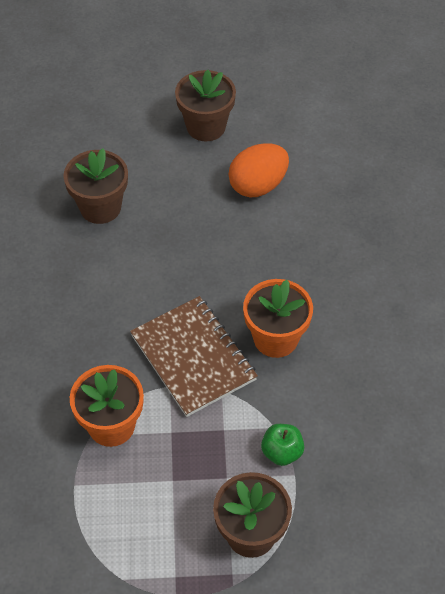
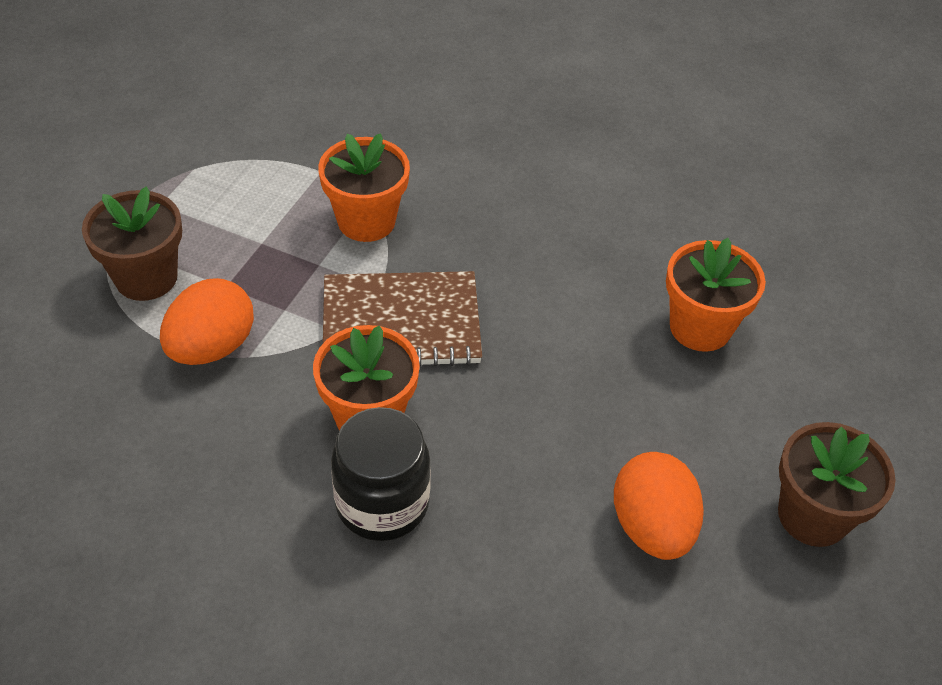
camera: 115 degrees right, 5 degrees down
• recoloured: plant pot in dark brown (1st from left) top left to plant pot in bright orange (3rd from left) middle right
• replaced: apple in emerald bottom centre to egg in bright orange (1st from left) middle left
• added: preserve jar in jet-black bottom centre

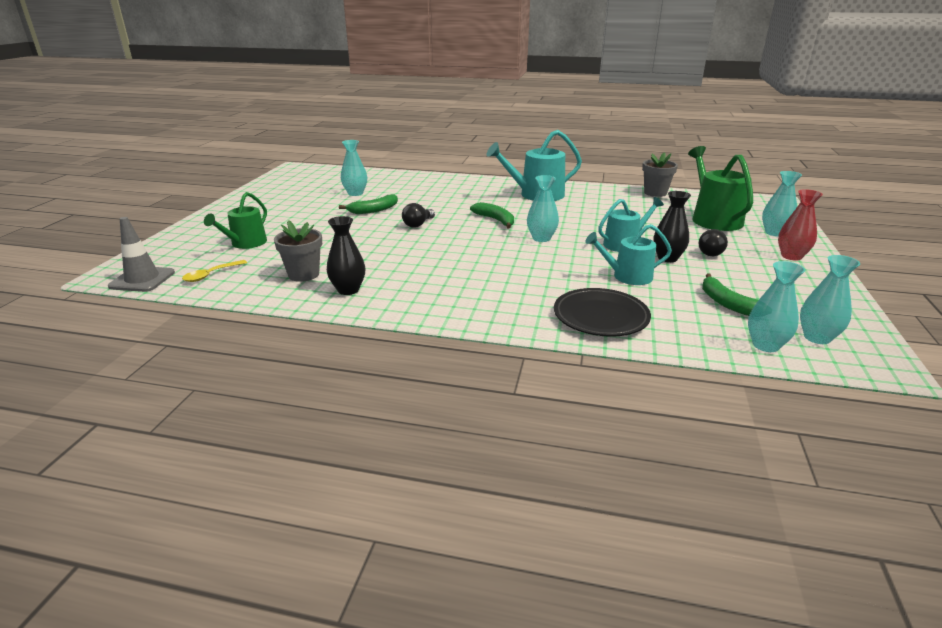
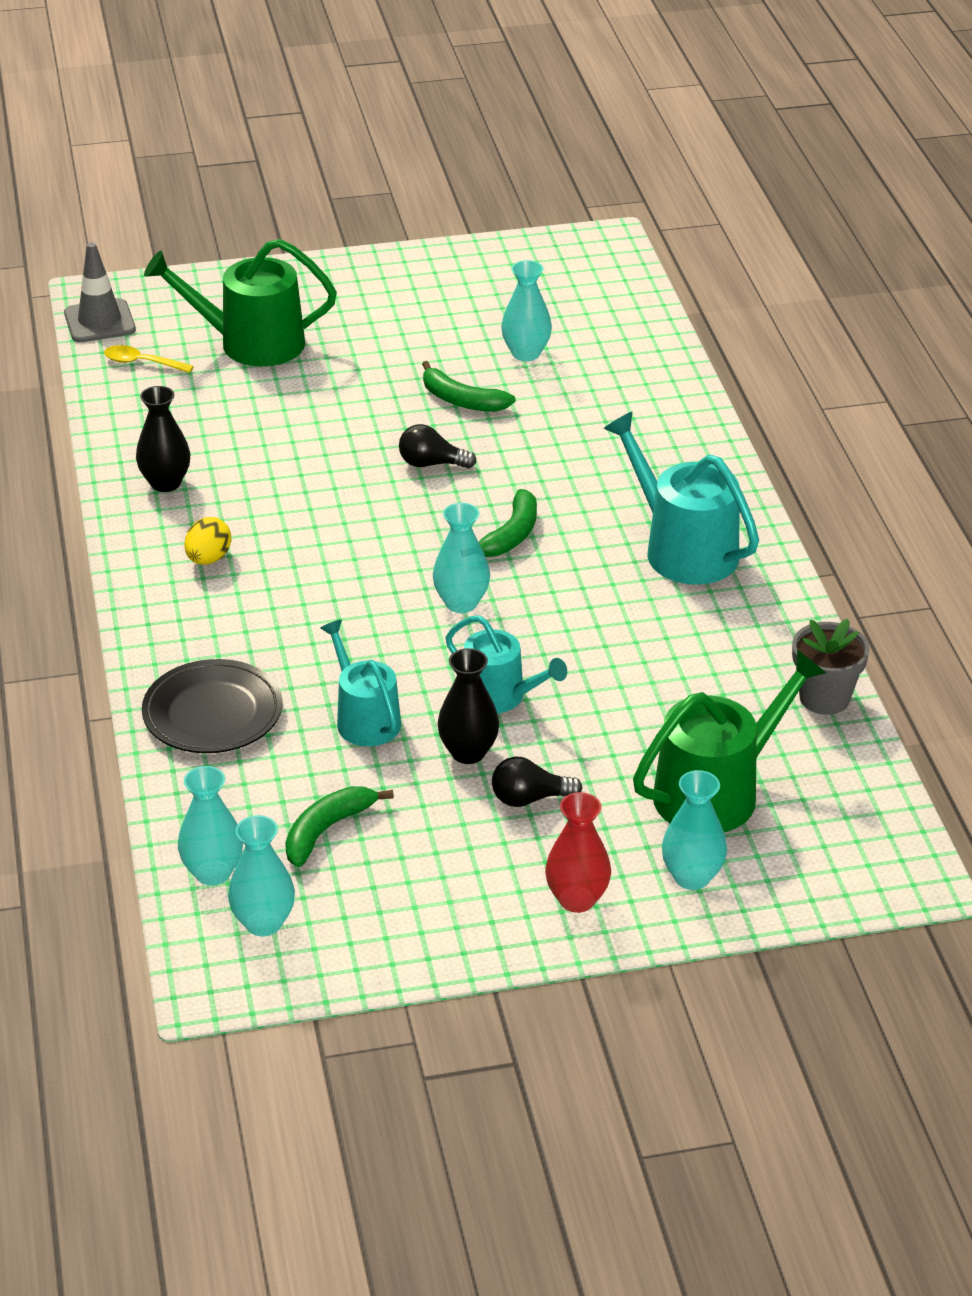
camera: 65 degrees right, 10 degrees up
• resized: sprinkling can in emerald (1st from left) middle left = top left x1.56
• removed: plant pot in grey (1st from left) middle left
• added: egg in yellow middle left

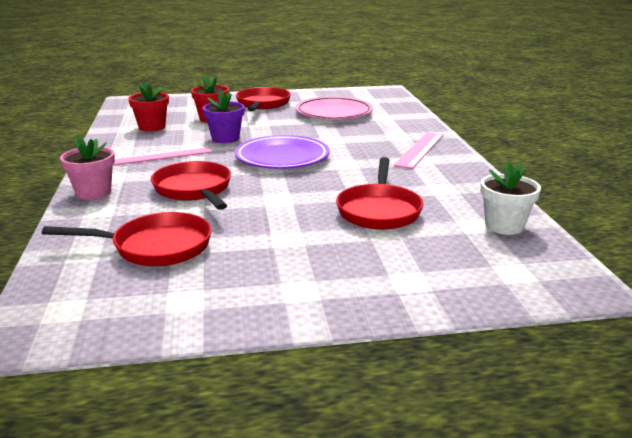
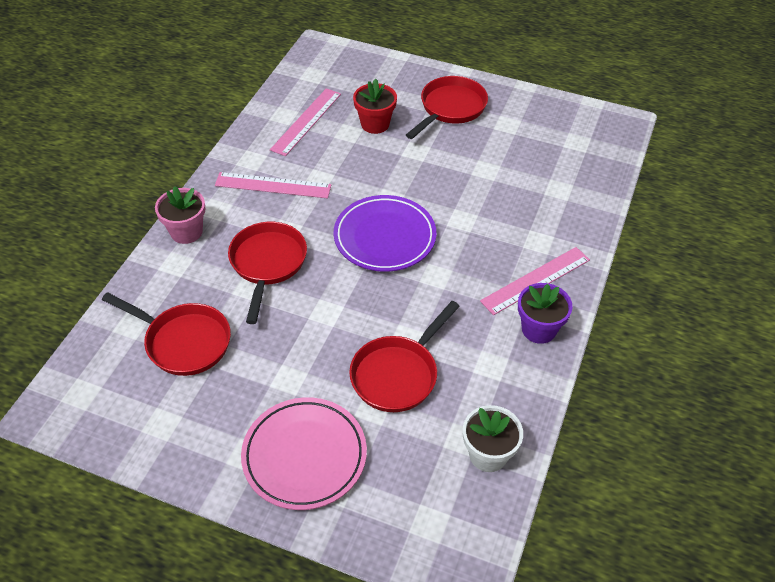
camera: 30 degrees right, 25 degrees up
• replaced: plant pot in scarlet (1st from left) top left to ruler in rosy (2nd from left) top centre
• moved: plant pot in royal purple top centre to middle right
• moved: flat dish in rosy top centre to bottom centre

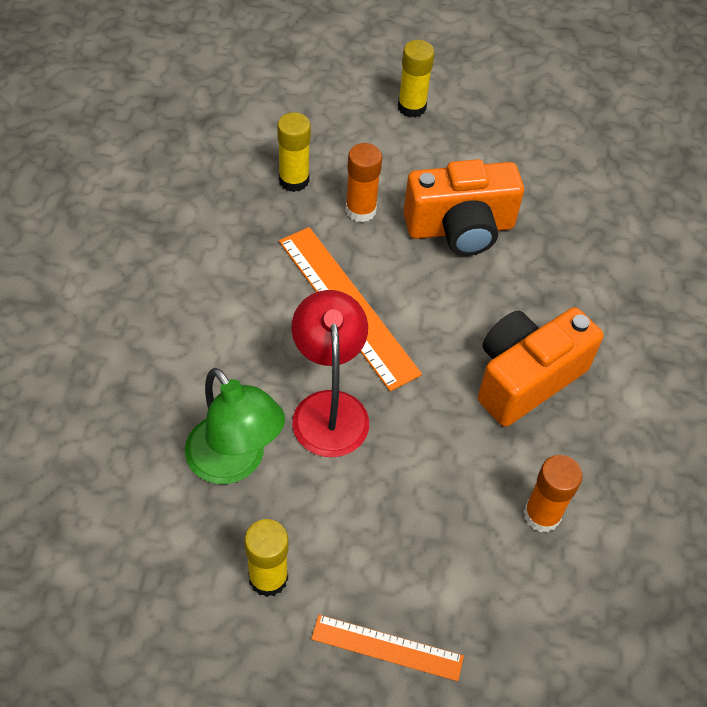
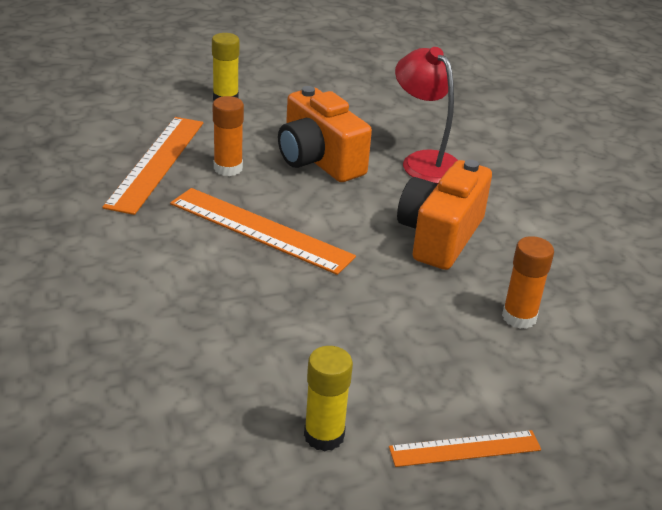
camera: 25 degrees left, 20 degrees down
• replaced: glue in yellow (2nd from left) top centre to ruler in bright orange (1st from left) top left
• turned: camera in bright orange (1st from left) top centre = top centre 90 degrees clockwise
• moved: desk lamp in scarlet centre to top centre
• removed: desk lamp in emerald middle left

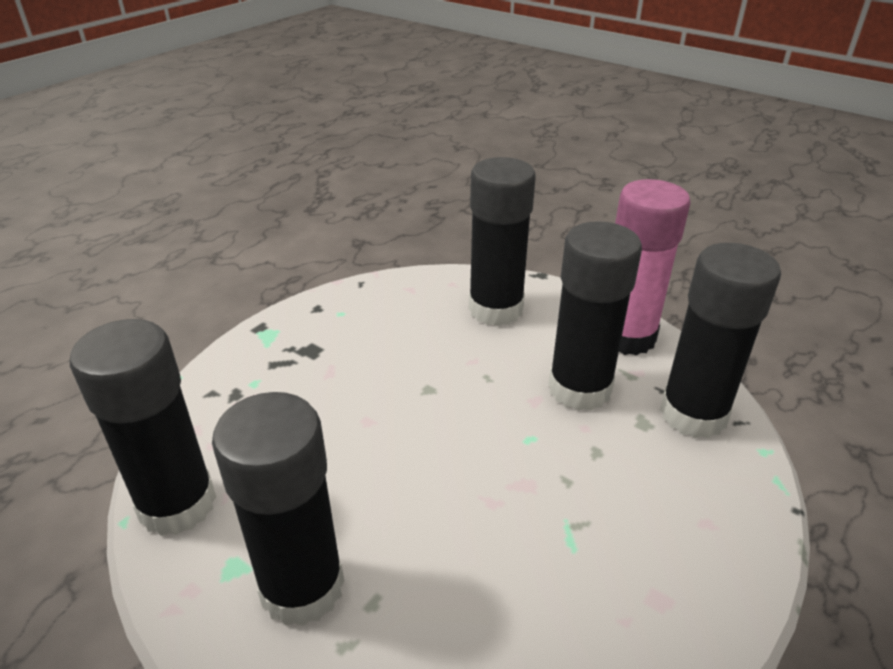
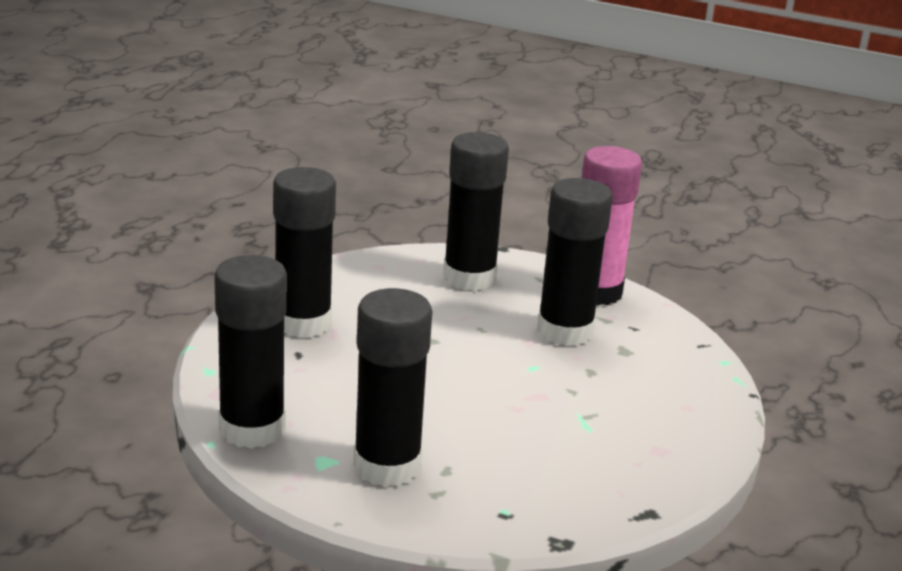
camera: 15 degrees left, 10 degrees down
• moved: glue in jet-black (5th from left in the first image) middle right to glue in jet-black (2nd from left) centre

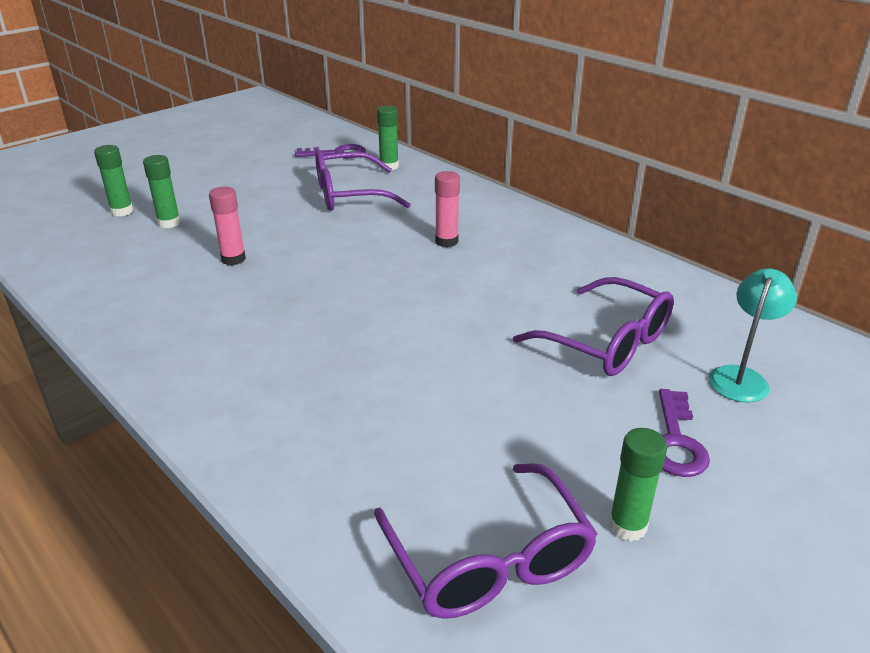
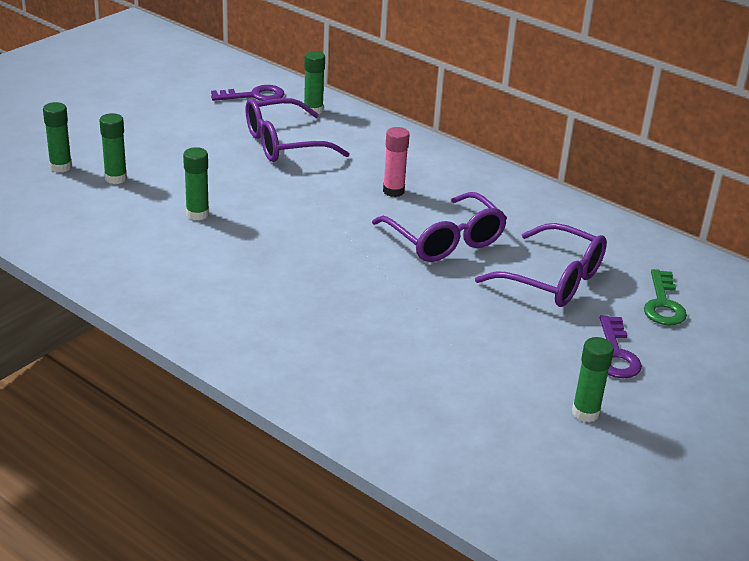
camera: 10 degrees left, 0 degrees up
• recoloured: glue in rosy (1st from left) middle left to glue in emerald (3rd from left) top left
• replaced: desk lamp in aqua middle right to key in emerald middle right
• moved: eyeglasses in royal purple (2nd from left) bottom centre to centre

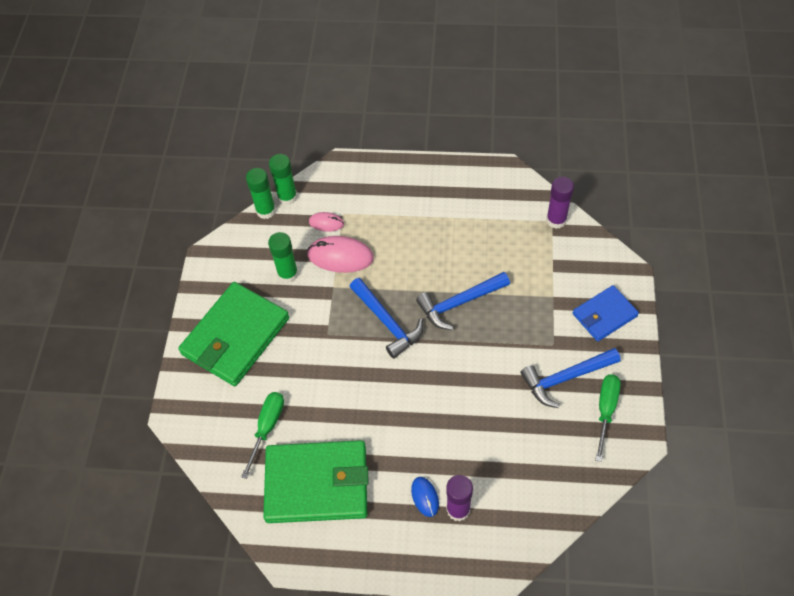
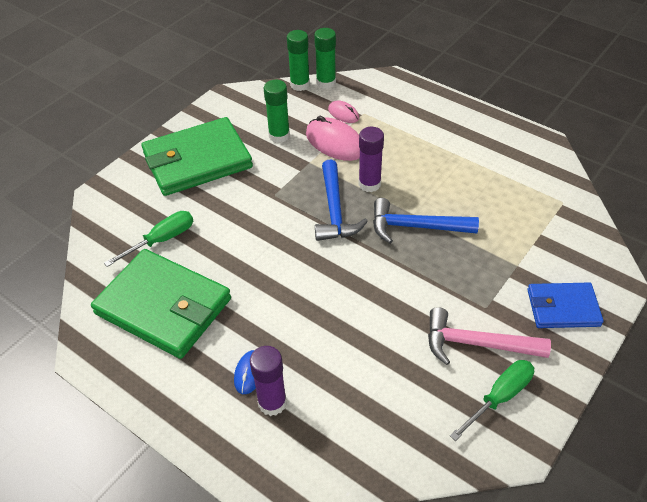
camera: 30 degrees right, 10 degrees down
• moved: glue in royal purple (2nd from left) middle right to top centre
• recoloured: carpenter's hammer in royal blue (3rd from left) middle right to carpenter's hammer in rosy bottom right

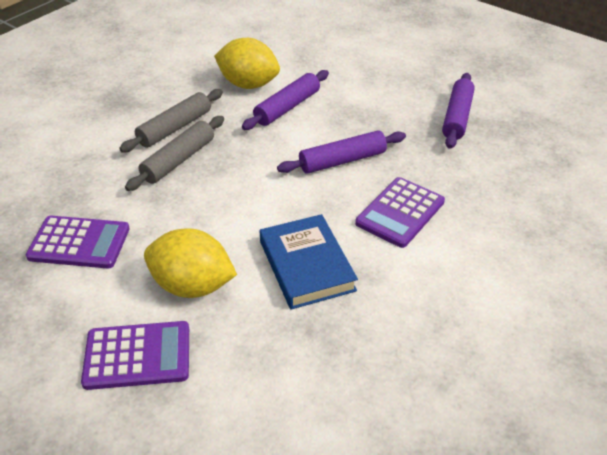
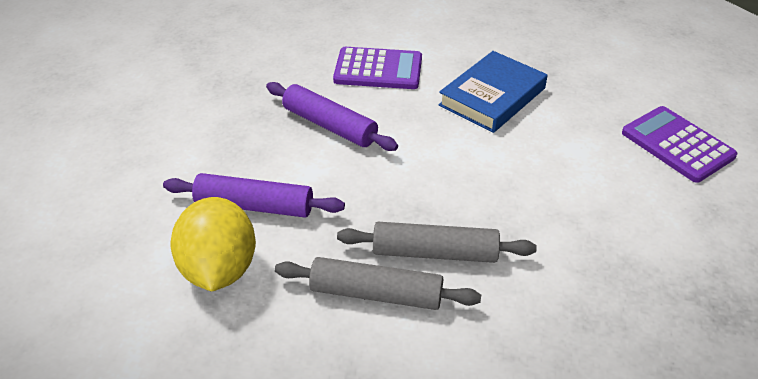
camera: 120 degrees left, 0 degrees up
• removed: rolling pin in royal purple (3rd from left) top right
• removed: pocket calculator in royal purple (1st from left) middle left
• removed: lemon in yellow (1st from left) middle left

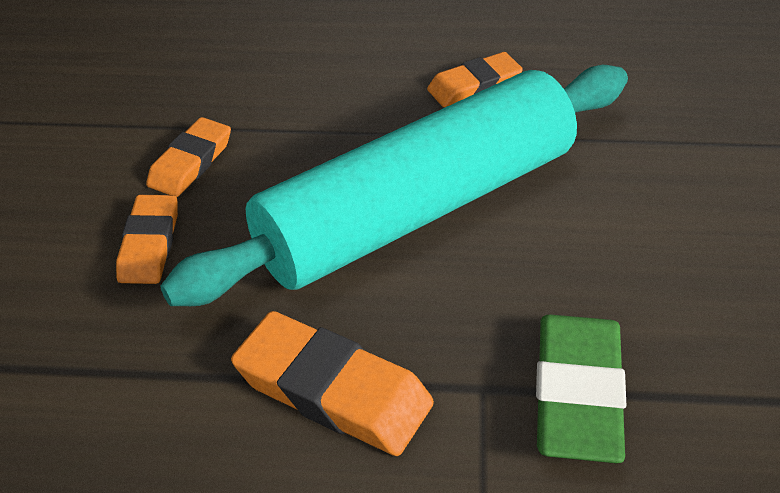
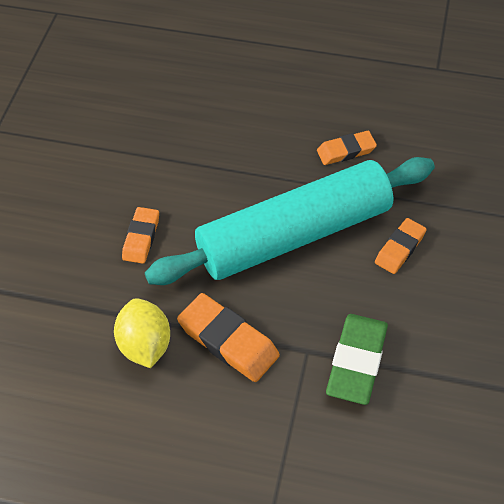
camera: 10 degrees right, 10 degrees up
• moved: gum eraser in bright orange (2nd from left in the first image) top left to gum eraser in bright orange (4th from left) middle right
• added: lemon in yellow middle left

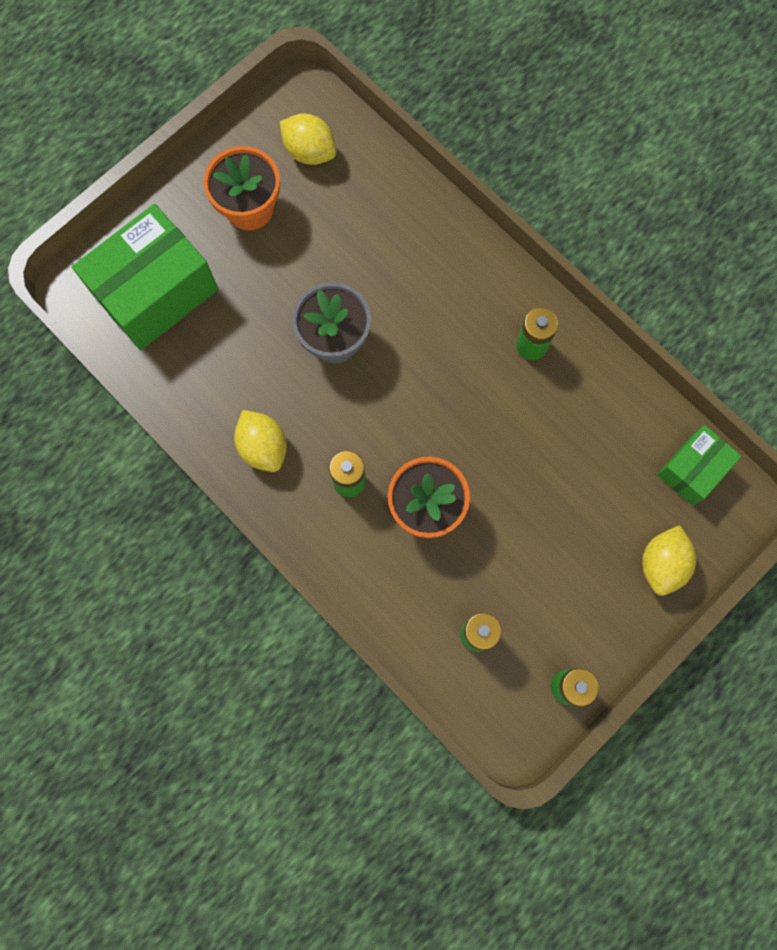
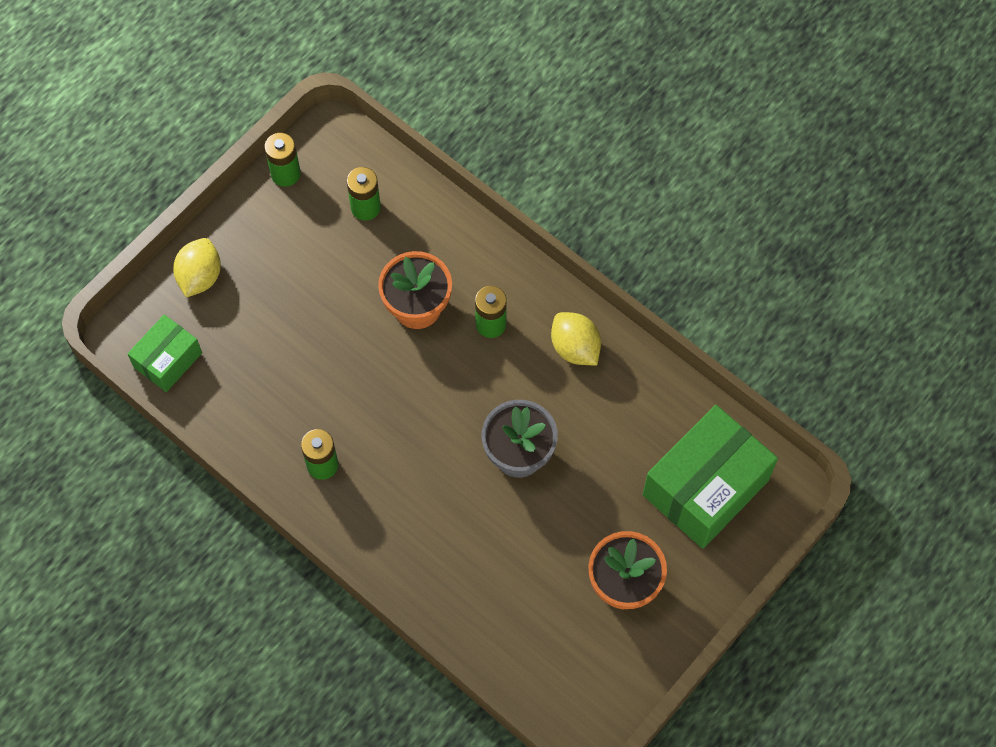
camera: 175 degrees right, 10 degrees down
• removed: lemon in yellow (2nd from left) top centre

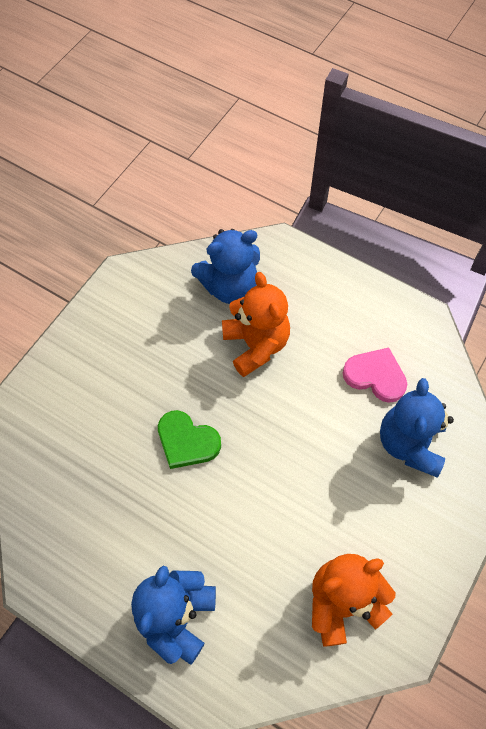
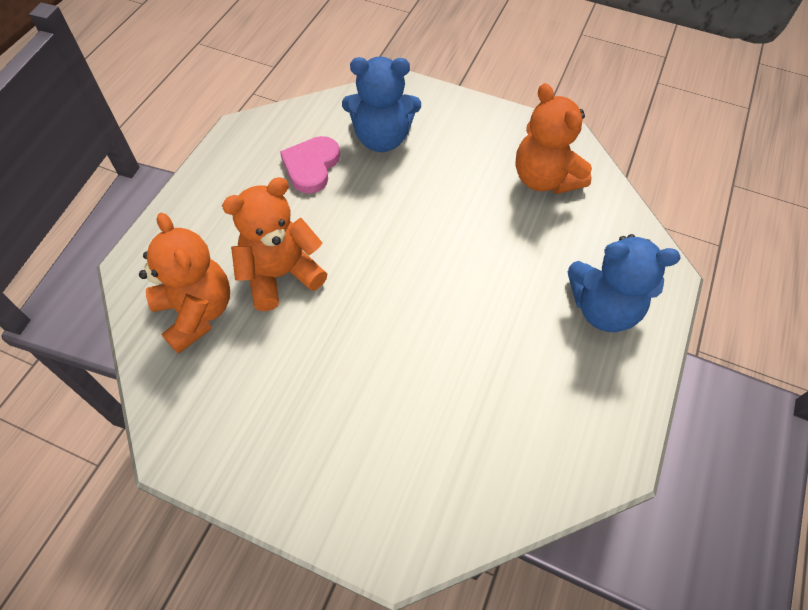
camera: 100 degrees left, 5 degrees down
• recoloured: teddy in royal blue (2nd from left) centre to teddy in bright orange (1st from left) middle left
• removed: heart shape in emerald centre

